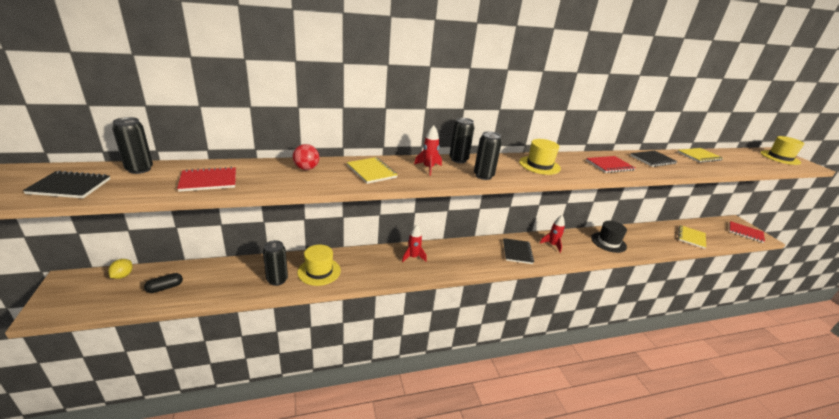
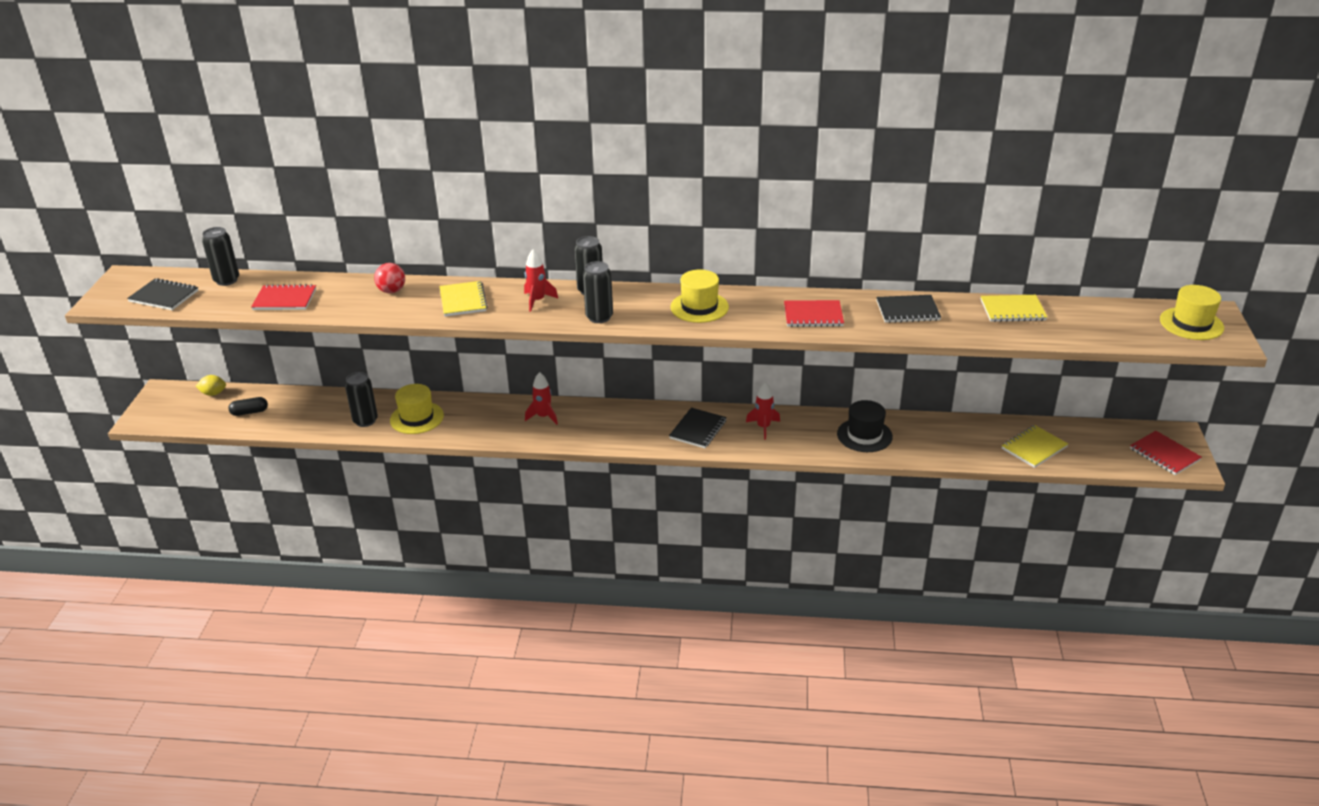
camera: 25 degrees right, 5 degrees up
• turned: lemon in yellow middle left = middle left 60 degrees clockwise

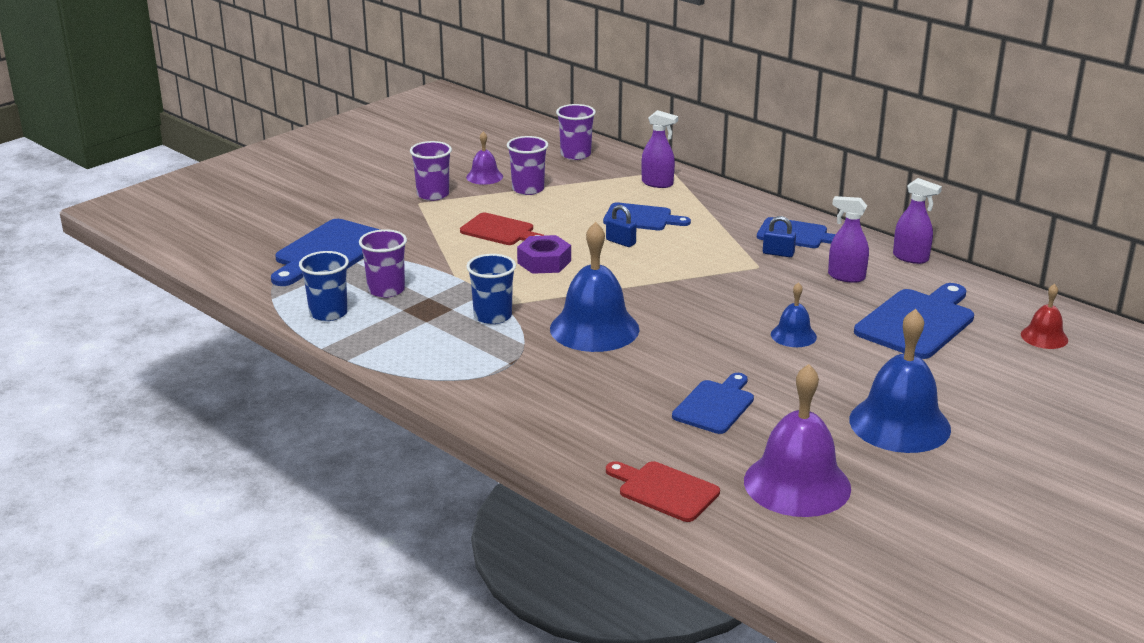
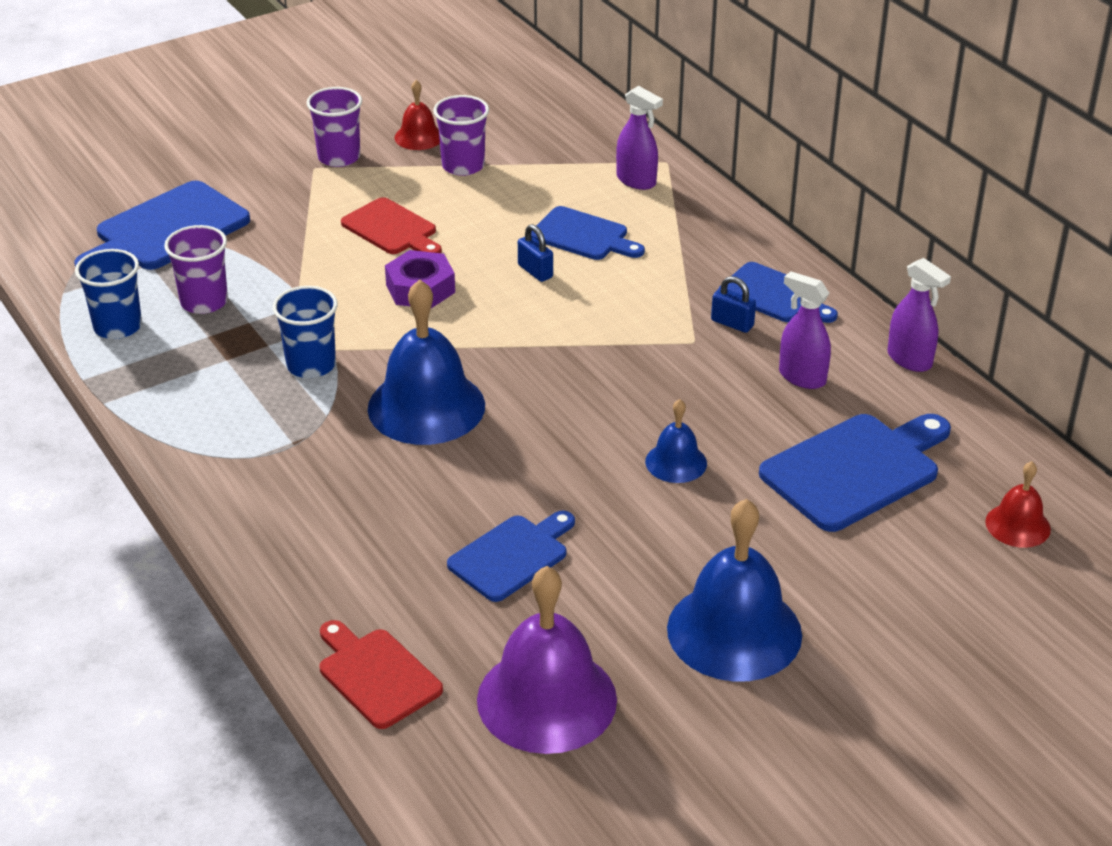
camera: 15 degrees right, 10 degrees up
• removed: cup in royal purple (4th from left) top centre
• recoloured: hand bell in royal purple (1st from left) top centre to hand bell in scarlet (1st from left) top centre

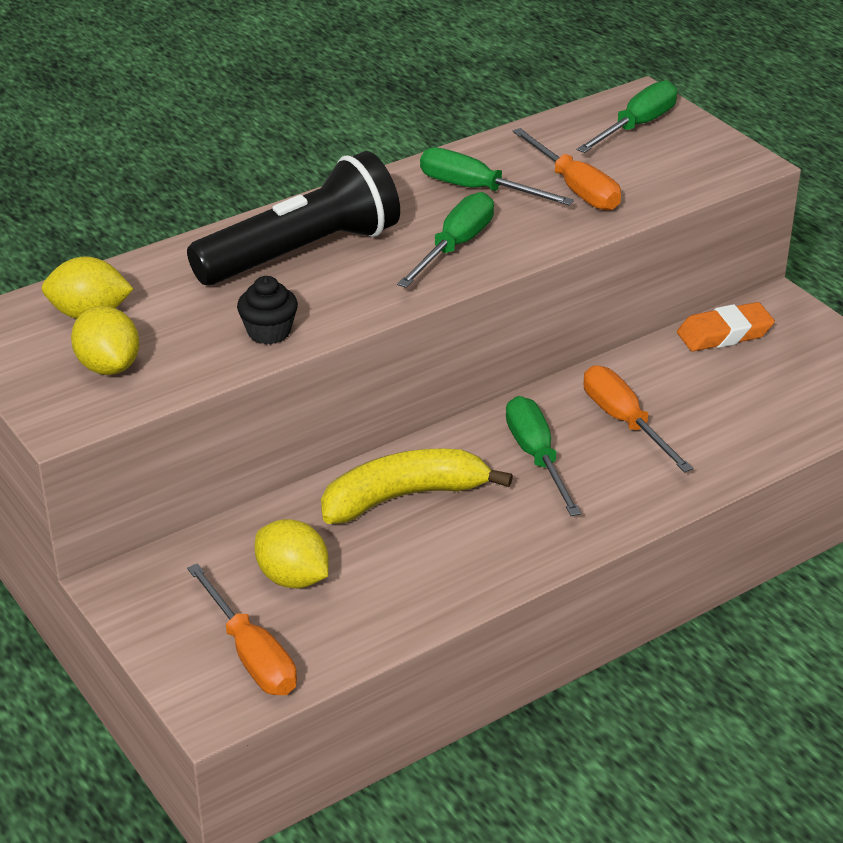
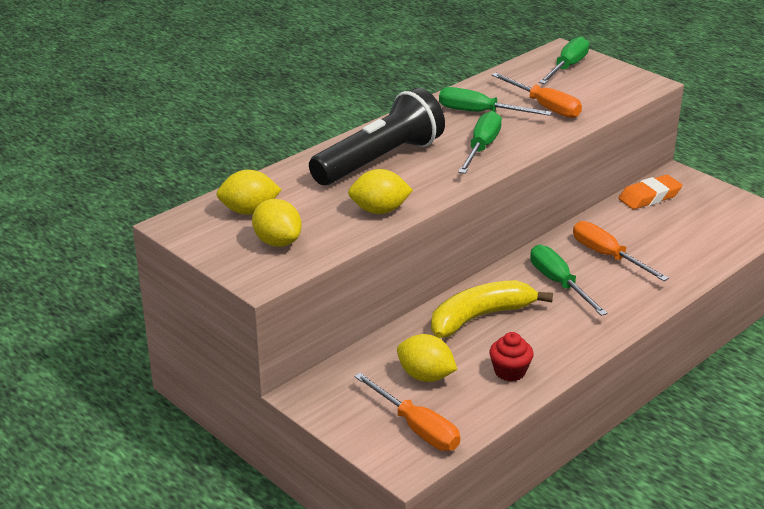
camera: 10 degrees left, 5 degrees down
• replaced: muffin in jet-black middle left to lemon in yellow (3rd from left) centre
• added: muffin in scarlet bottom right

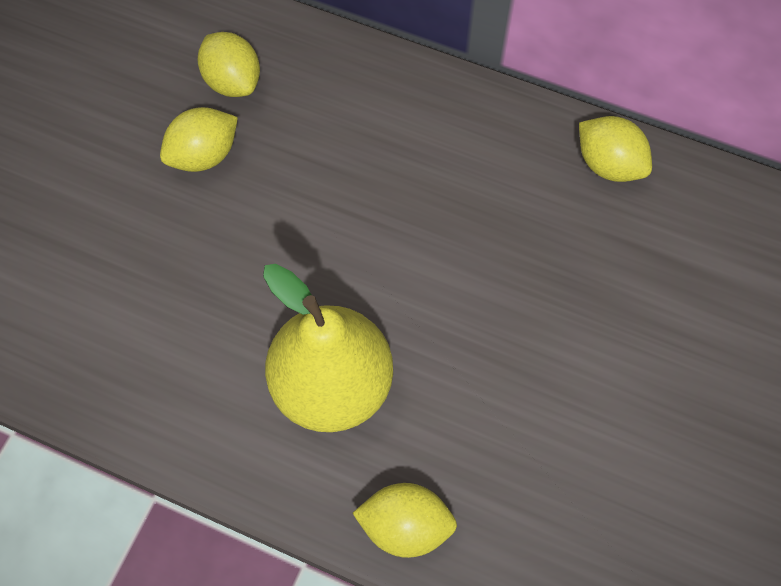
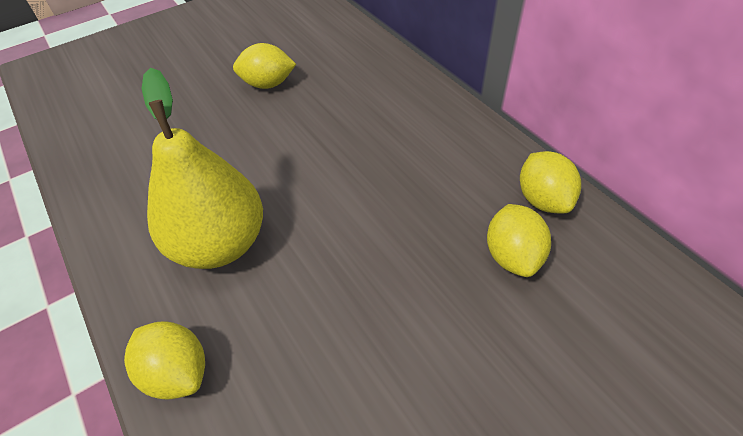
camera: 35 degrees right, 15 degrees down
• moved: lemon in yellow (2nd from left in the first image) top left to lemon in yellow (3rd from left) middle right

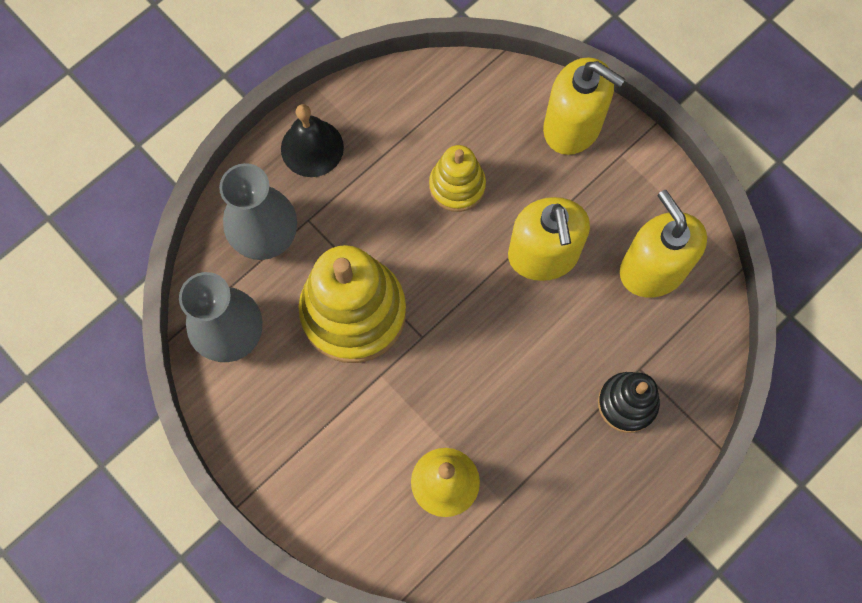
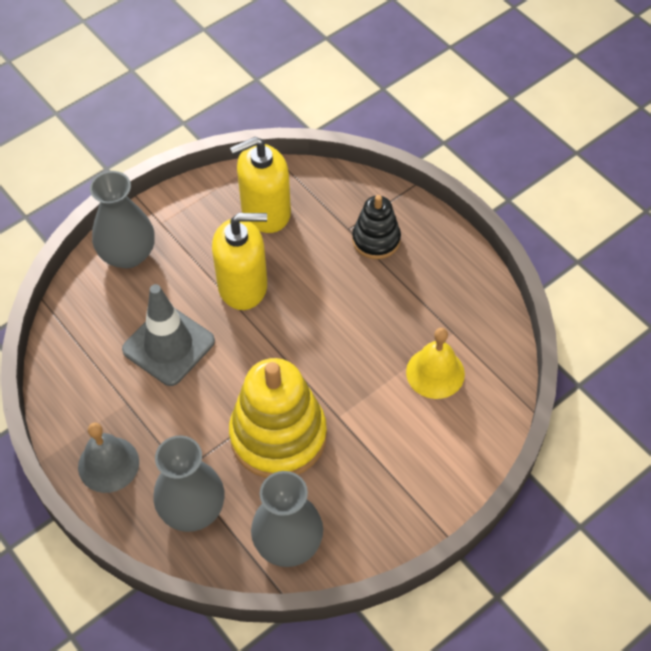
camera: 85 degrees left, 15 degrees down
• replaced: soap dispenser in yellow (2nd from left) top right to vase in grey (1st from left) middle left
• recoloured: hand bell in jet-black top centre to hand bell in grey bottom left
• replaced: stacking rings in yellow (2nd from left) top centre to traffic cone in grey middle left

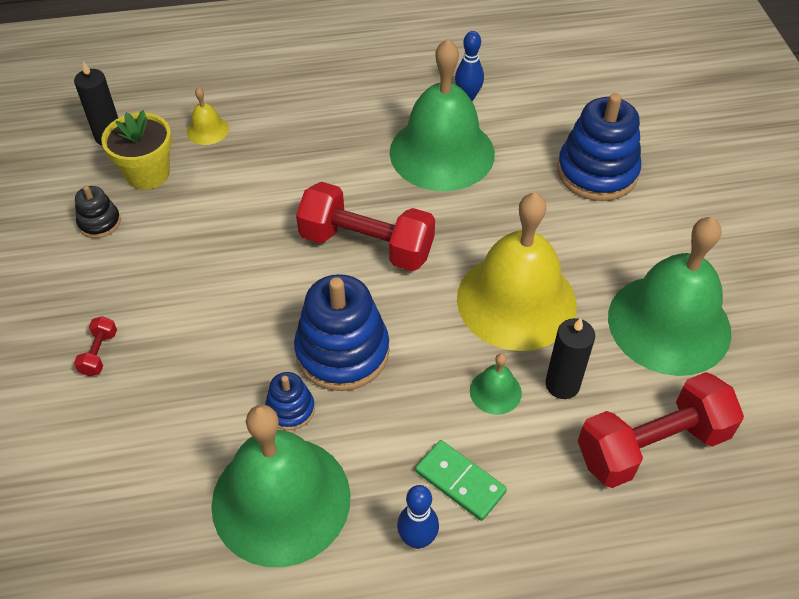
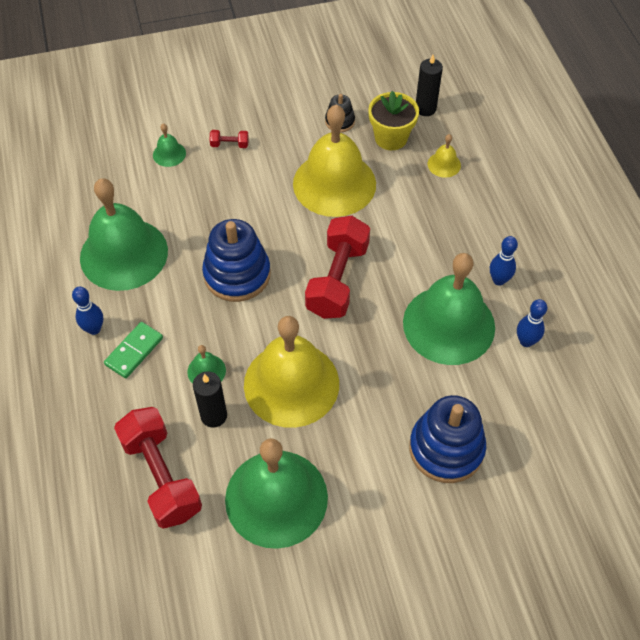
camera: 85 degrees right, 5 degrees up
• removed: stacking rings in royal blue (1st from left) bottom centre
• added: hand bell in yellow (2nd from left) top centre
• added: hand bell in emerald (2nd from left) top left
• added: tenpin in royal blue (2nd from left) middle right

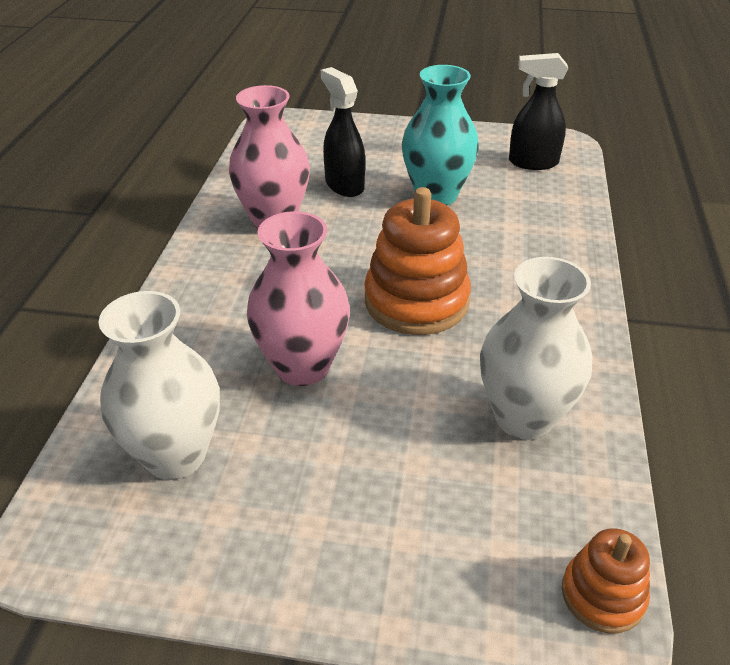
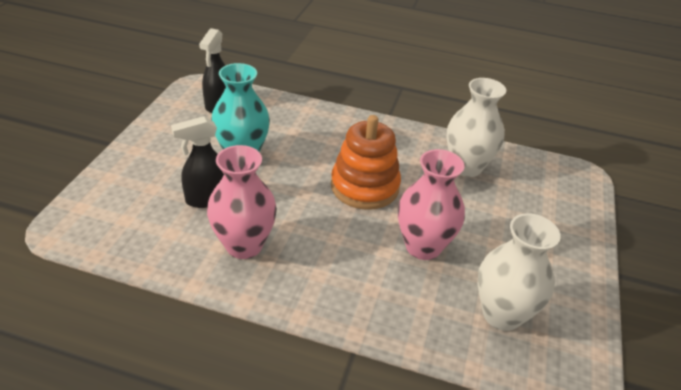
camera: 85 degrees left, 0 degrees up
• removed: stacking rings in bright orange (2nd from left) bottom right

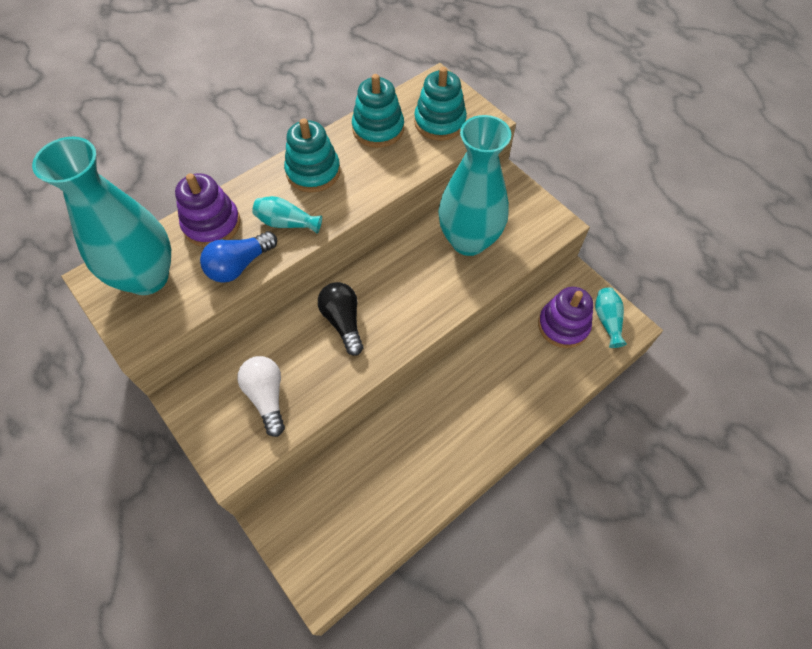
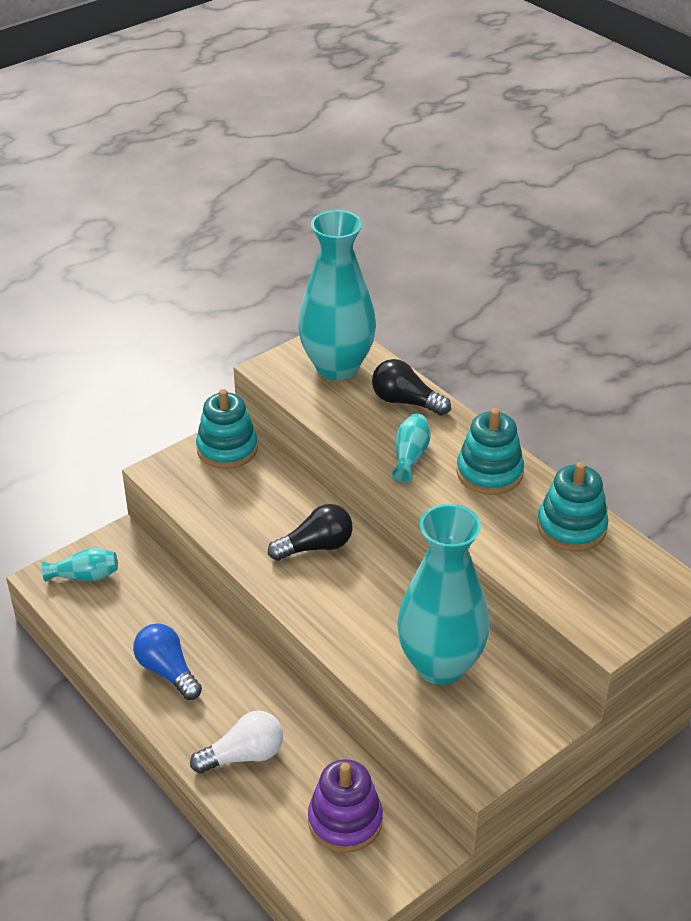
camera: 90 degrees right, 20 degrees down
• moved: stacking rings in aqua (3rd from left in the first image) top centre to stacking rings in aqua (1st from left) middle left
• replaced: stacking rings in royal purple (1st from left) top left to light bulb in jet-black (2nd from left) centre
• moved: light bulb in royal blue middle left to bottom left
• moved: vase in aqua (4th from left in the first image) middle right to vase in aqua (1st from left) middle left
• moved: light bulb in snow-white middle left to bottom centre

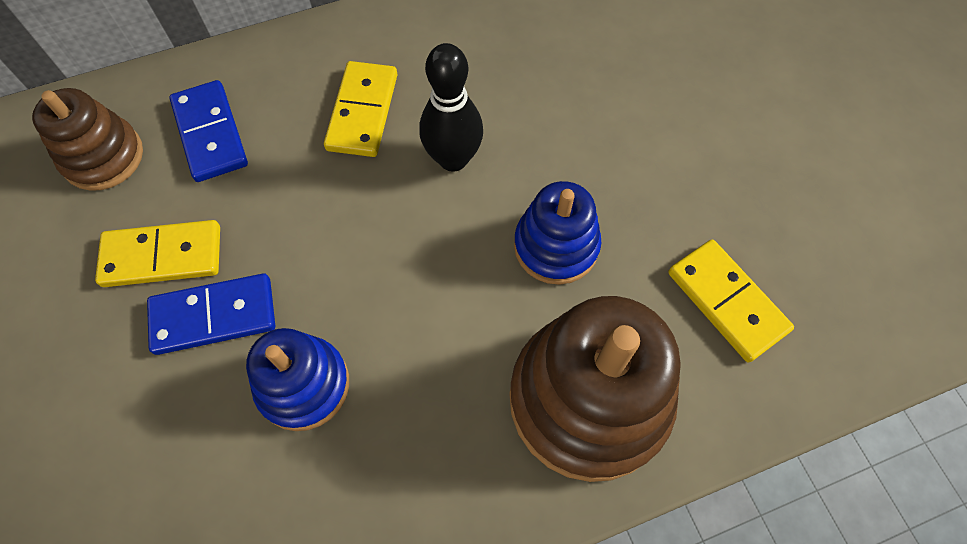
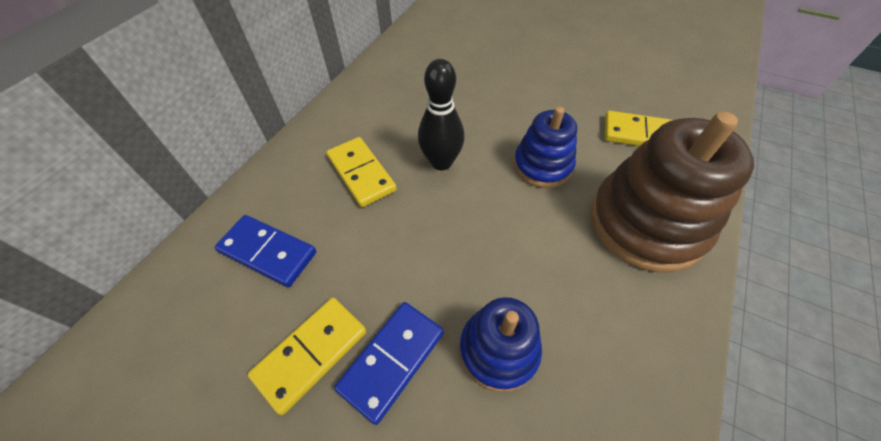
camera: 40 degrees left, 10 degrees down
• removed: stacking rings in dark brown (1st from left) top left

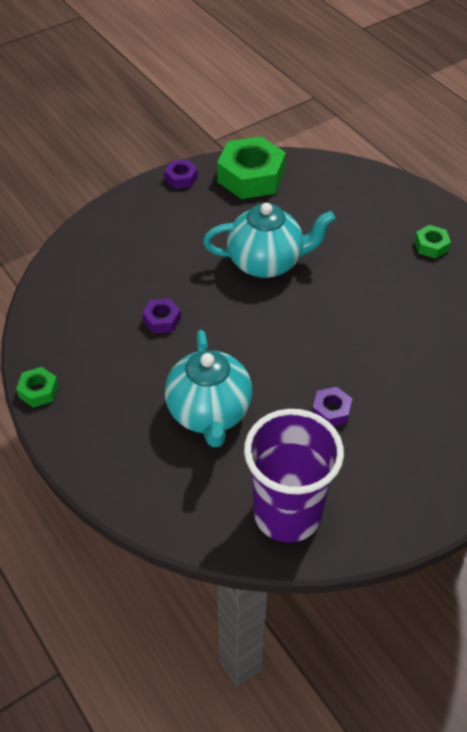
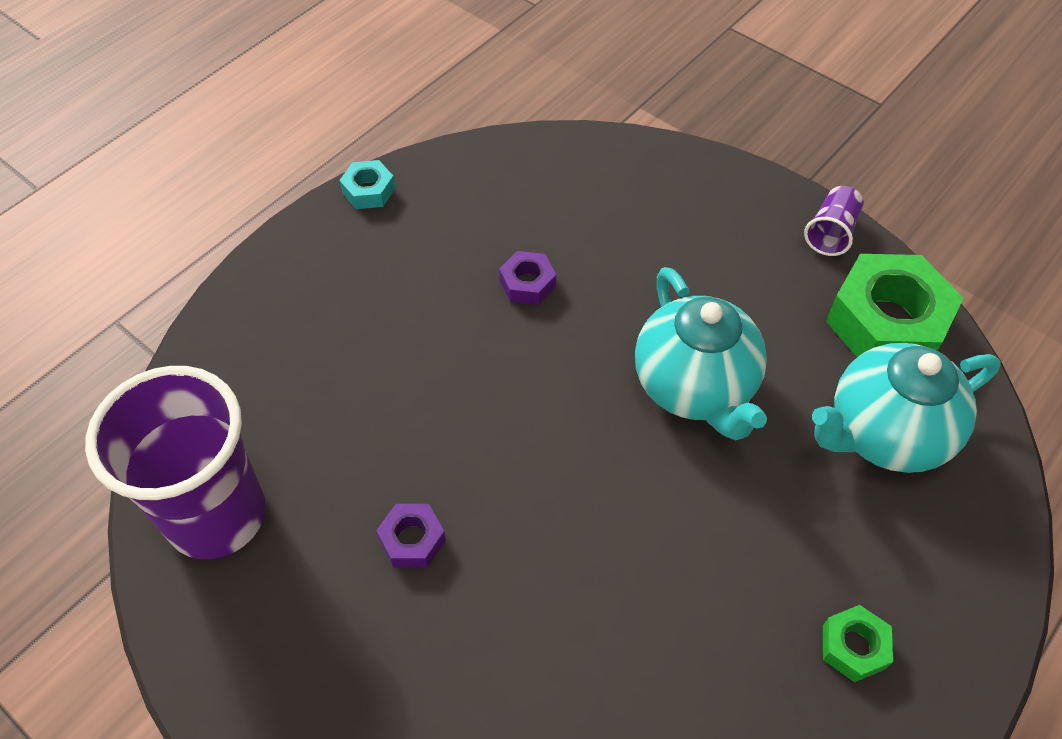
camera: 75 degrees right, 5 degrees up
• replaced: hexagon nut in royal purple (2nd from left) top centre to cup in royal purple (2nd from left) top right
• moved: tea pot in aqua (1st from left in the first image) centre to tea pot in aqua (2nd from left) middle right
• recoloured: hexagon nut in emerald (1st from left) middle left to hexagon nut in aqua top centre

